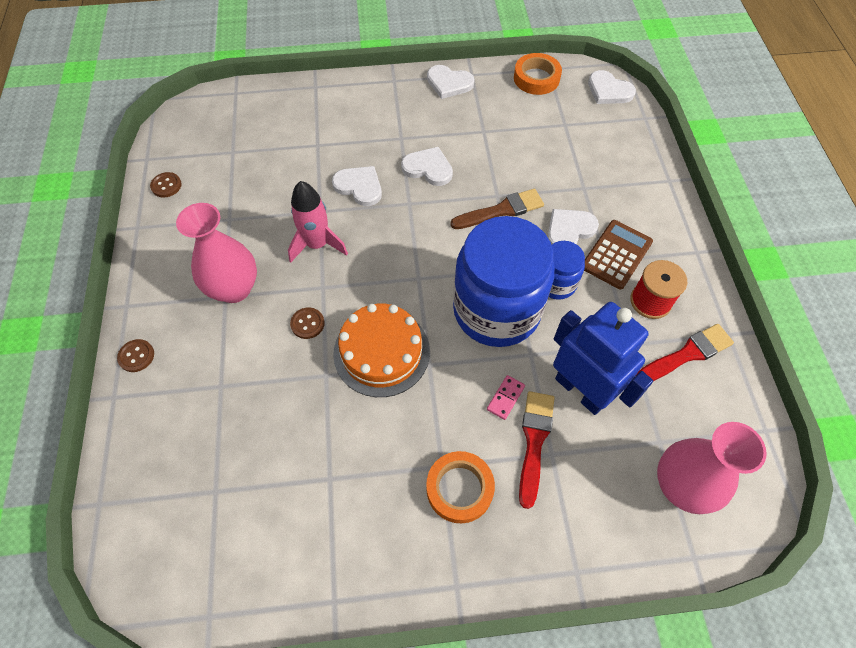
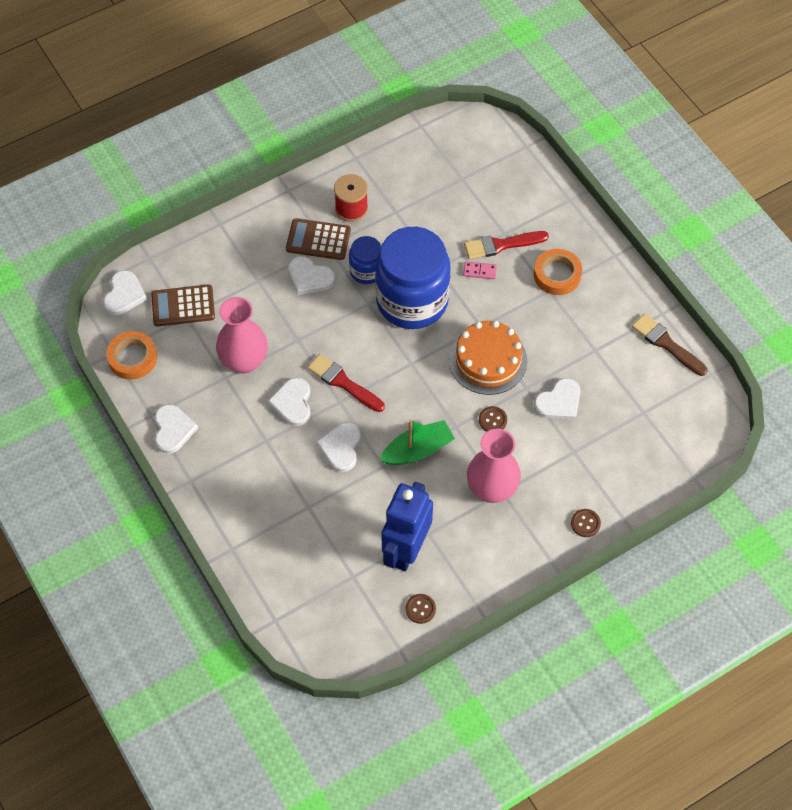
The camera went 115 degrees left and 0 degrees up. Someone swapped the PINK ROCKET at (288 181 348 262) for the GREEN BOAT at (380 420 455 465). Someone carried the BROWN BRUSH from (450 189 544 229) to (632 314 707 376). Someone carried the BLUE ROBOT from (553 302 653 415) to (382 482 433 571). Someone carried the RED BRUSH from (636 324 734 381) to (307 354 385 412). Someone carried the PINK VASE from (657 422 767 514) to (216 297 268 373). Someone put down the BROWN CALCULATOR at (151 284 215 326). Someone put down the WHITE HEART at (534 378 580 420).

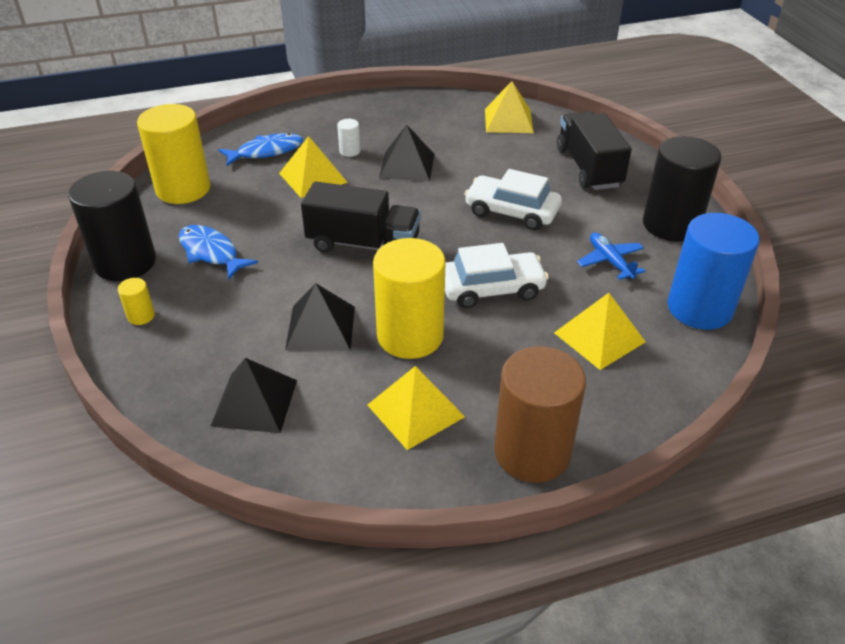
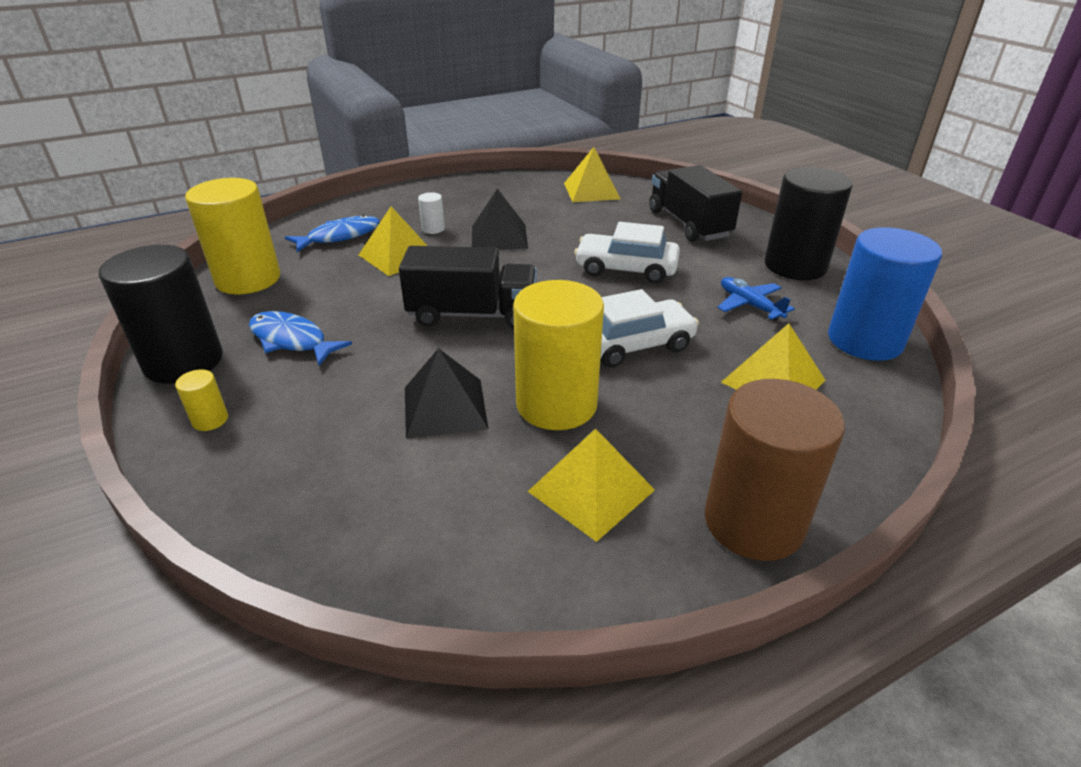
The camera went 10 degrees left and 5 degrees down. Someone took away the BLACK PYRAMID at (210 358 297 433).

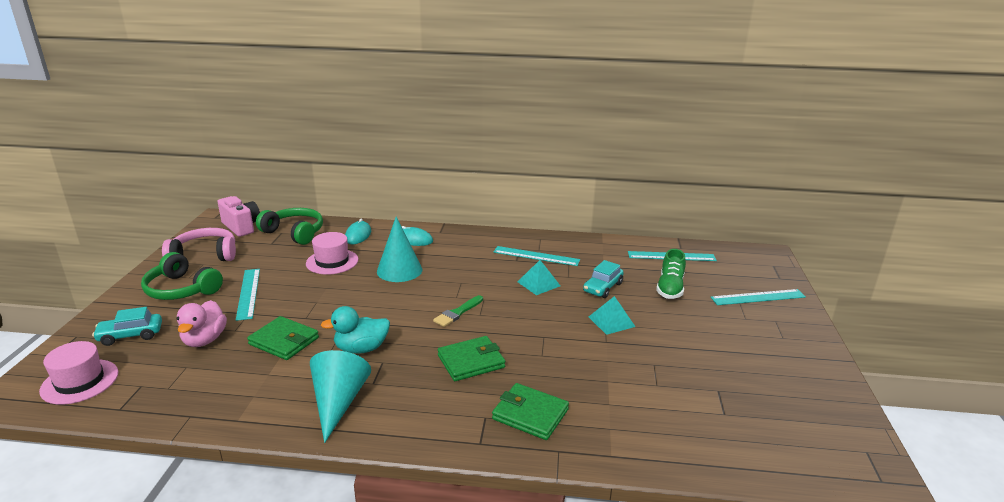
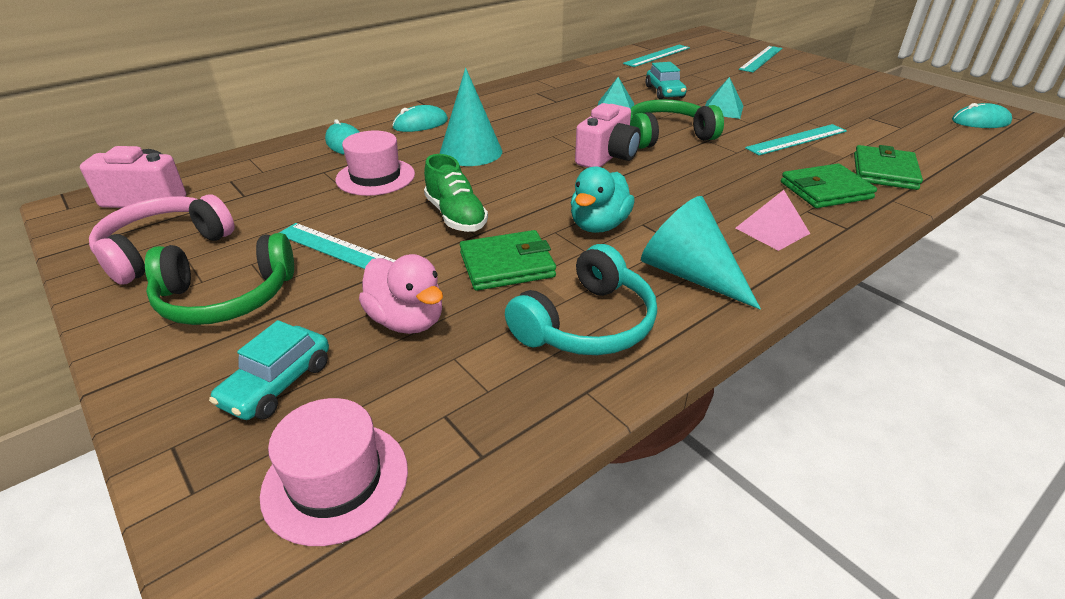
The camera went 45 degrees left and 10 degrees up. Someone carried the GREEN HEADPHONES from (256 208 323 245) to (630 99 724 149). Someone carried the TURQUOISE RULER from (493 246 580 266) to (745 124 847 155). Someone carried the GREEN SHOE from (656 249 686 299) to (424 154 488 232). Someone swapped the GREEN BRUSH at (433 295 483 327) for the PINK CAMERA at (575 103 641 168). Someone carried the GREEN WALLET from (438 336 505 381) to (854 145 923 190). Someone put down the TURQUOISE MOUSE at (952 103 1012 128). Someone put down the PINK PYRAMID at (736 190 810 251). Someone put down the TURQUOISE HEADPHONES at (505 244 657 355).

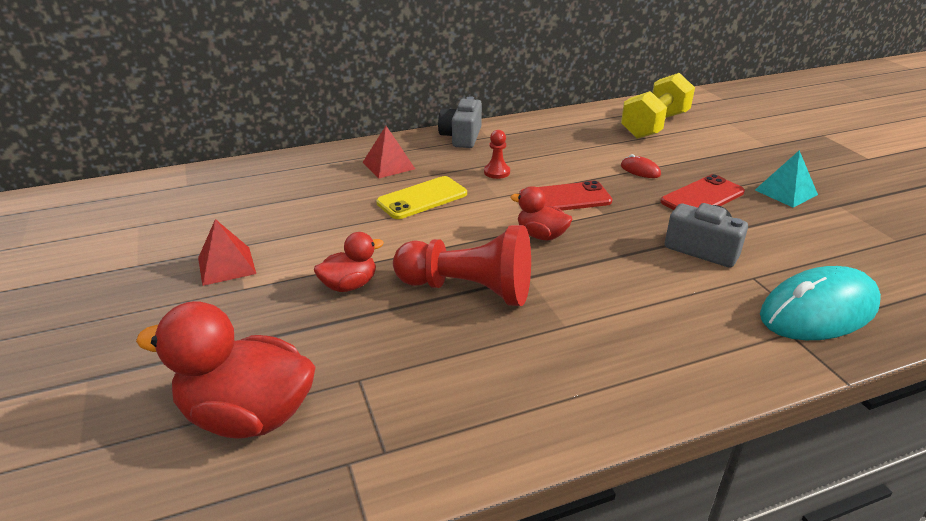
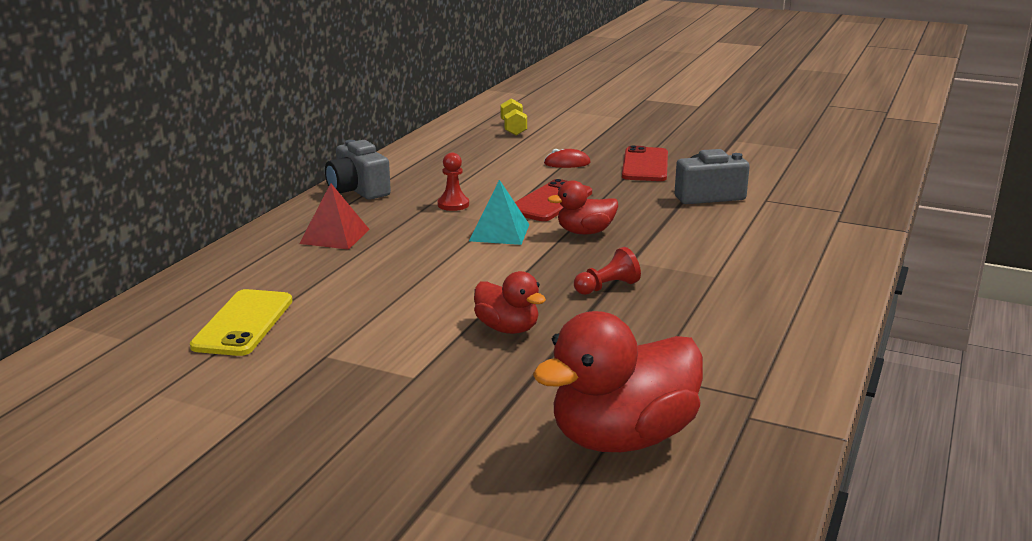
The camera went 45 degrees left and 10 degrees down. Someone scaled the YELLOW DUMBBELL at (621 73 695 139) by 0.51. Someone carried the TURQUOISE PYRAMID from (755 150 818 208) to (469 180 529 245). Someone carried the YELLOW PHONE from (376 176 467 219) to (190 289 292 356). Someone took away the RED PYRAMID at (198 219 256 286). Someone scaled the RED PAWN at (393 225 531 306) by 0.45. Someone rotated the RED DUCK at (314 232 384 292) by 120 degrees clockwise. Someone took away the TURQUOISE MOUSE at (760 266 881 340).

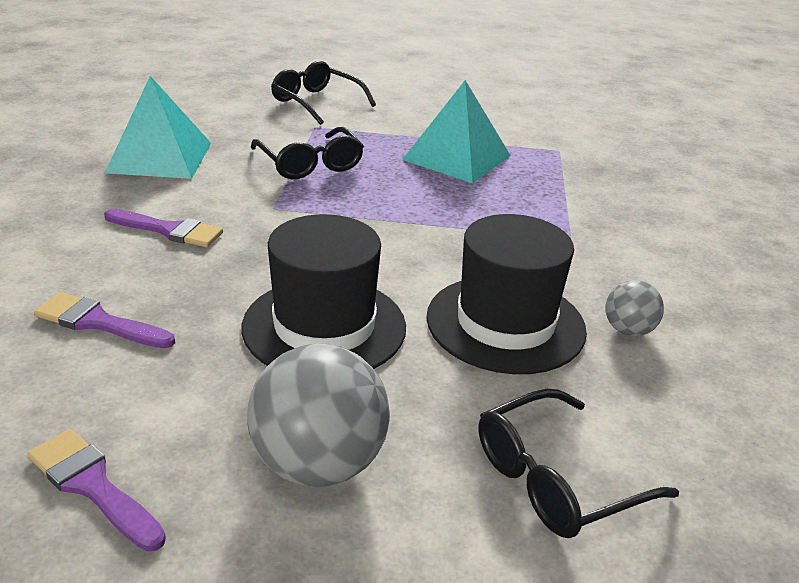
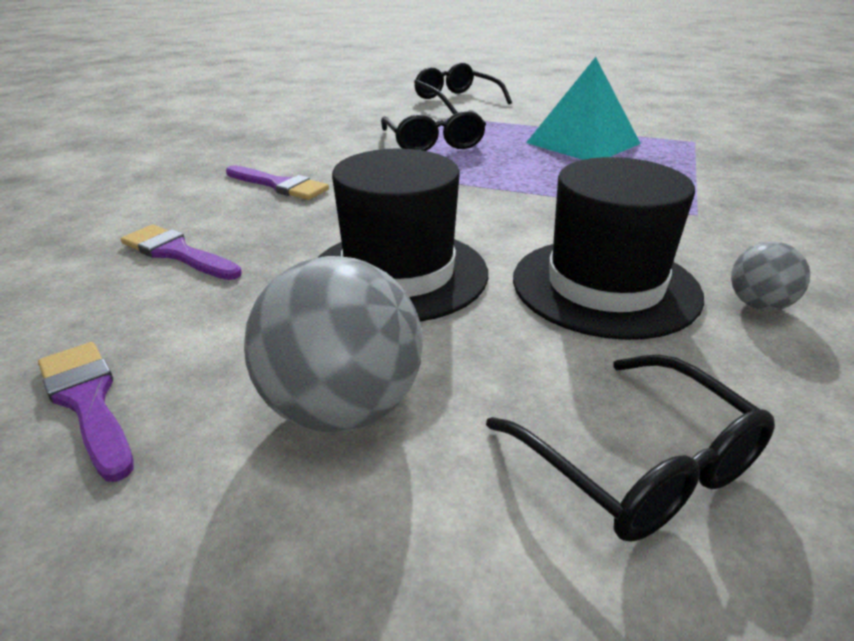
The camera went 15 degrees right and 0 degrees up. Someone took away the TURQUOISE PYRAMID at (105 76 211 179). Someone rotated the BLACK GLASSES at (479 389 679 538) by 105 degrees counterclockwise.

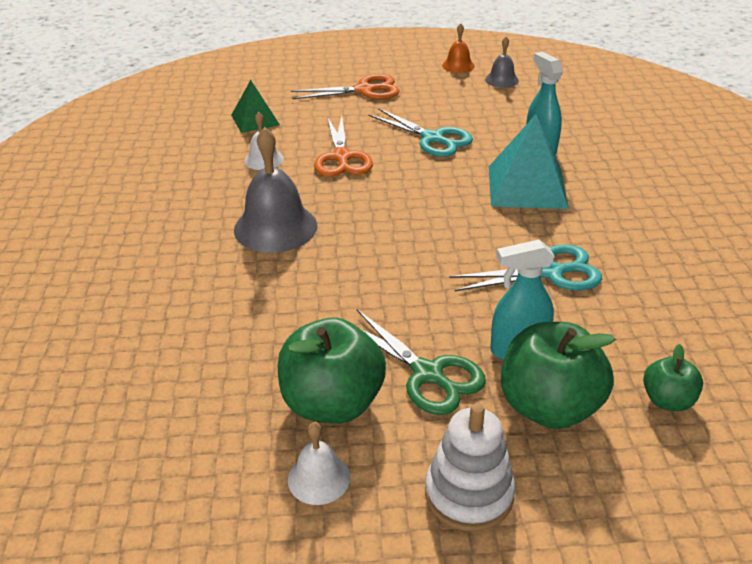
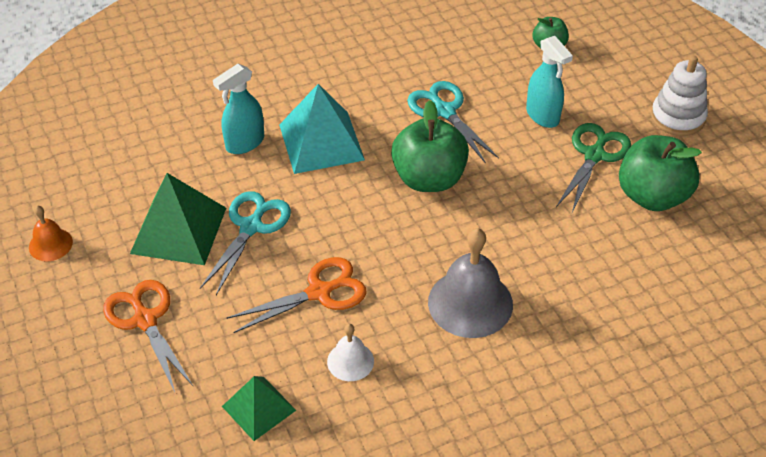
The camera went 110 degrees left and 10 degrees up. Someone took away the GREY BELL at (485 37 519 88). Someone carried the GREEN APPLE from (501 322 616 429) to (391 100 469 192). Someone took away the WHITE BELL at (288 422 350 505). Someone put down the GREEN PYRAMID at (130 173 226 265).

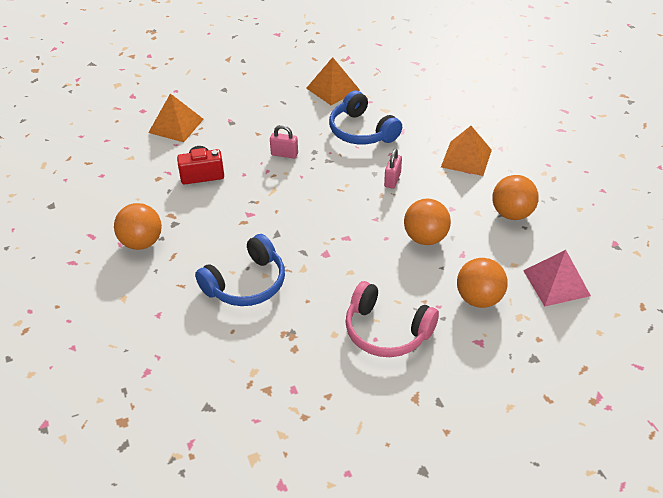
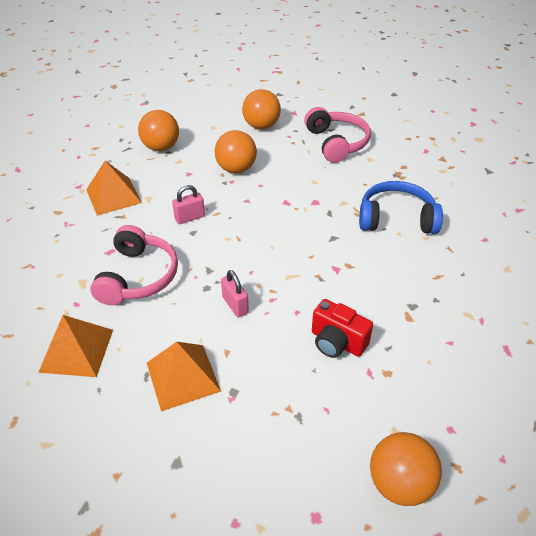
The camera went 135 degrees left and 0 degrees up. Someone repainted the BLUE HEADPHONES at (329 91 402 145), which became the PINK HEADPHONES at (90 225 178 305). Someone carried the ORANGE PYRAMID from (148 93 204 142) to (147 342 221 411). Someone carried the ORANGE BALL from (114 203 162 250) to (370 432 442 506). Someone took away the PINK PYRAMID at (523 250 591 306).

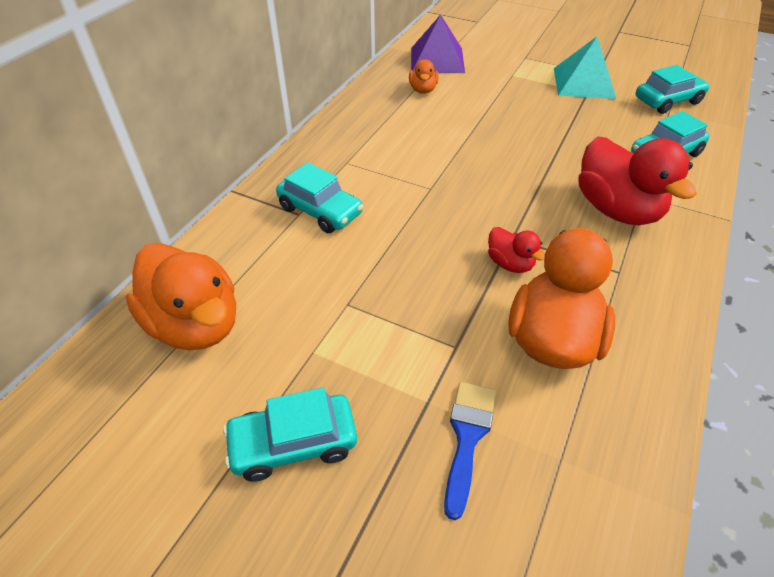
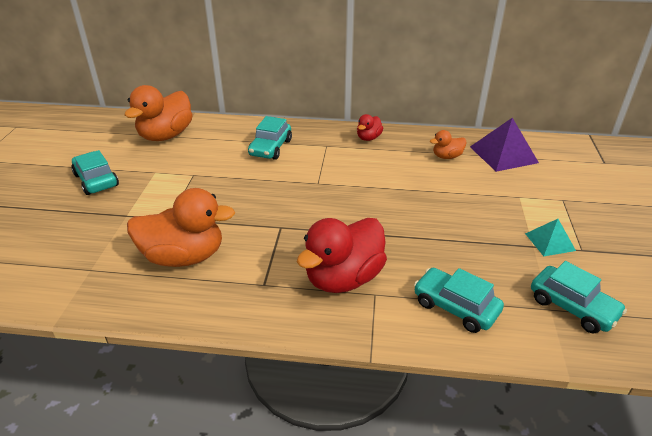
The camera went 70 degrees right and 10 degrees down. Someone scaled the TURQUOISE PYRAMID at (554 37 616 99) by 0.59. Someone carried the RED DUCK from (488 227 545 273) to (357 114 383 141). Someone took away the BLUE BRUSH at (444 382 496 520).

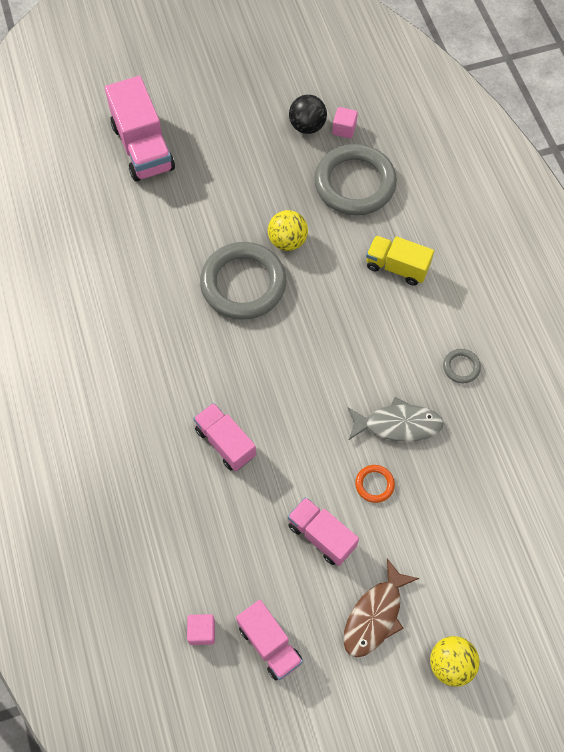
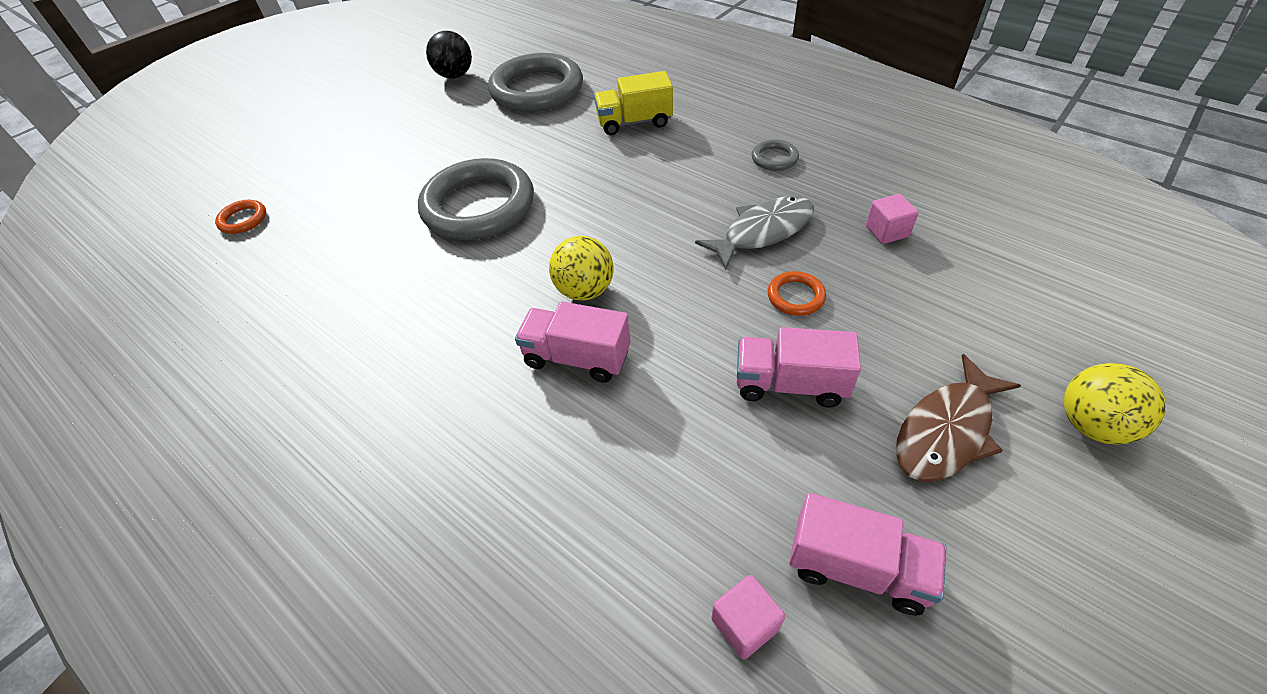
The camera went 30 degrees left and 15 degrees down. Someone took away the PINK TRUCK at (105 76 175 182). Someone carried the PINK CUBE from (332 107 358 139) to (866 194 918 244). Someone carried the YELLOW BALL from (268 210 308 251) to (549 236 613 301). Someone rotated the BROWN FISH at (343 559 419 657) by 45 degrees clockwise. Someone put down the ORANGE RING at (215 200 266 234).

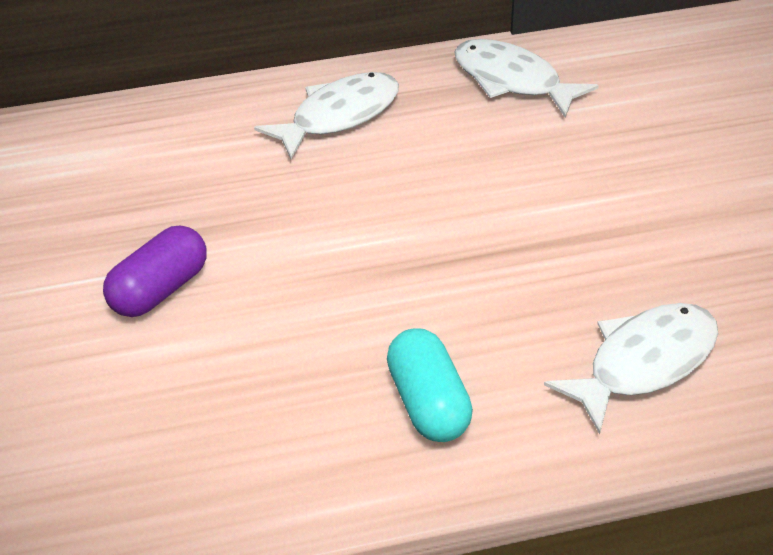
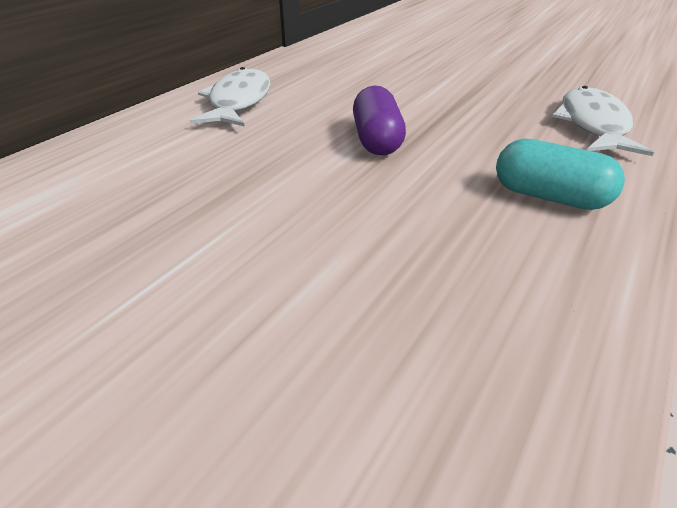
The camera went 45 degrees left and 5 degrees down. Someone took away the WHITE FISH at (454 39 599 118). Someone carried the PURPLE CAPSULE from (103 226 207 317) to (353 86 406 155).

